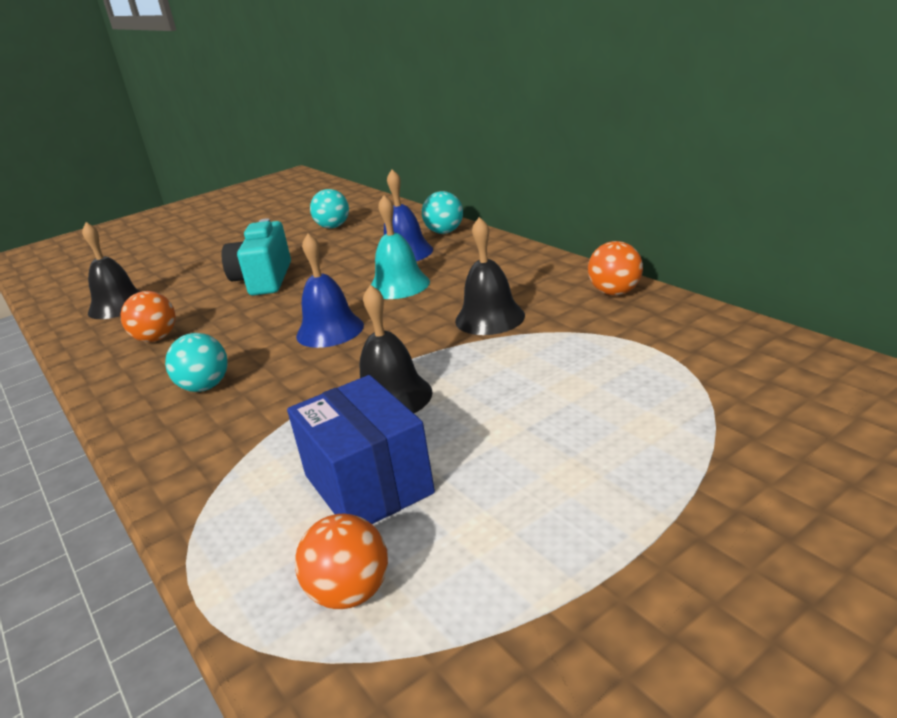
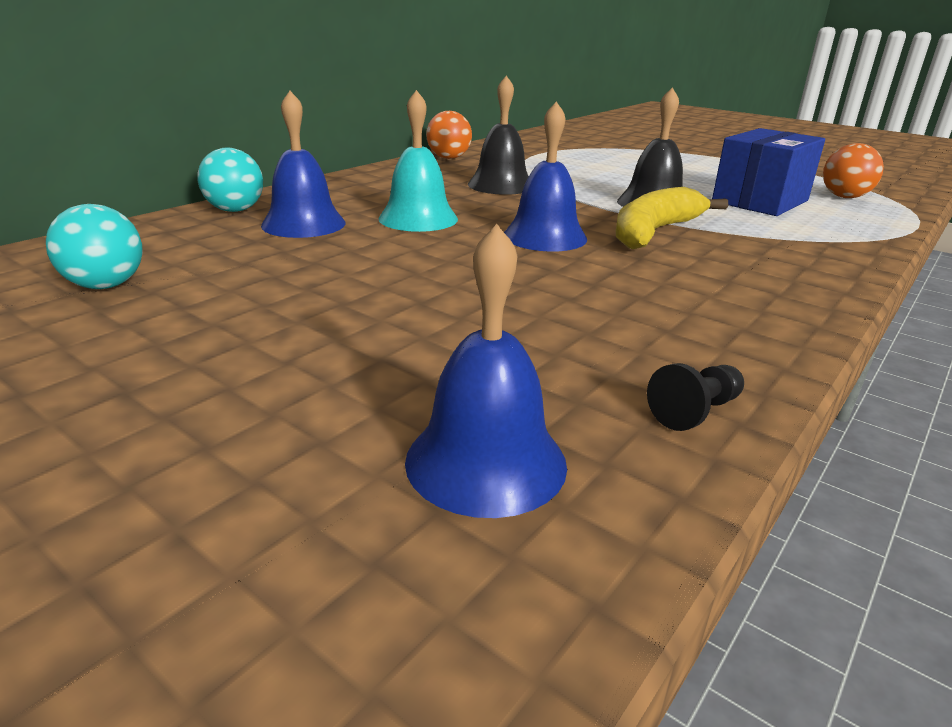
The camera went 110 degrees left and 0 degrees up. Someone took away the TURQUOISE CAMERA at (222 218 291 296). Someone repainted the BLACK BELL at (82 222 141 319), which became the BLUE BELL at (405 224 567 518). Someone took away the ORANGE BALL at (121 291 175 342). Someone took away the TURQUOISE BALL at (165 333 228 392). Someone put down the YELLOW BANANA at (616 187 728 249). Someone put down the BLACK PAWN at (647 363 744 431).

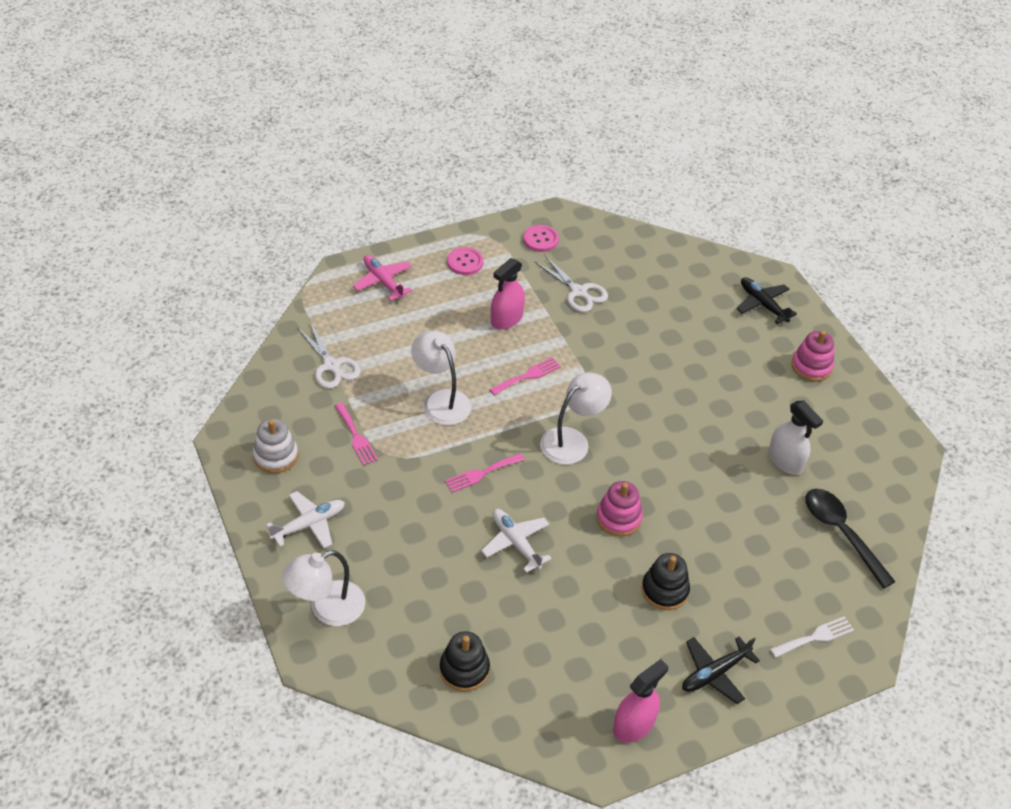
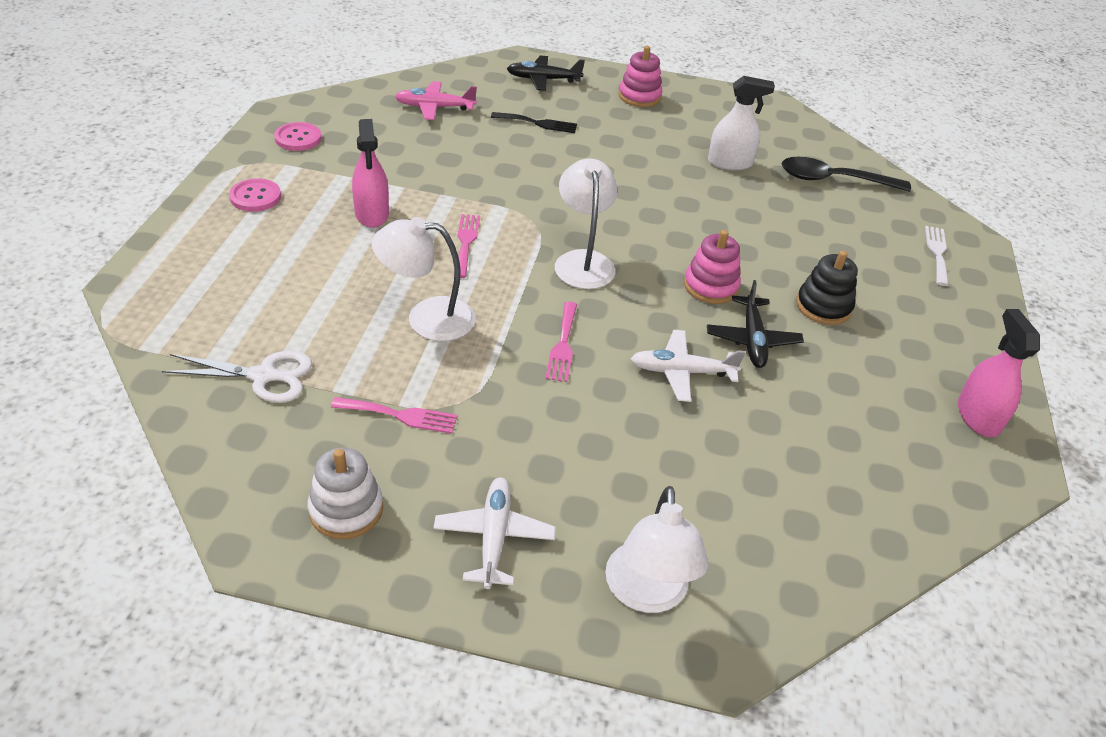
The camera went 55 degrees left and 5 degrees down. Someone carried the PINK PLANE from (353 255 413 301) to (395 81 477 120). Someone took away the WHITE SCISSORS at (534 255 608 312). Someone took away the BLACK STACKING TOY at (440 631 490 691). Someone carried the BLACK PLANE from (682 637 760 704) to (707 280 804 368). Someone put down the BLACK FORK at (491 112 577 133).

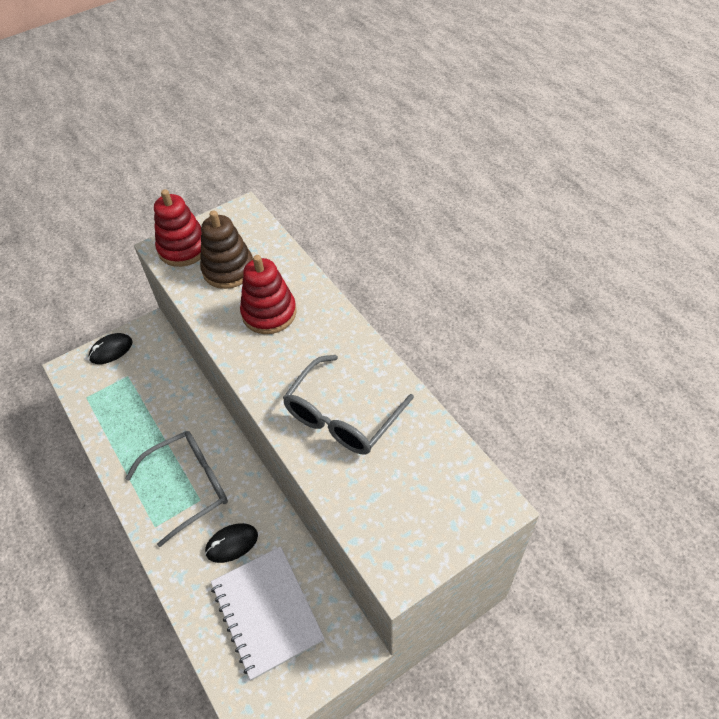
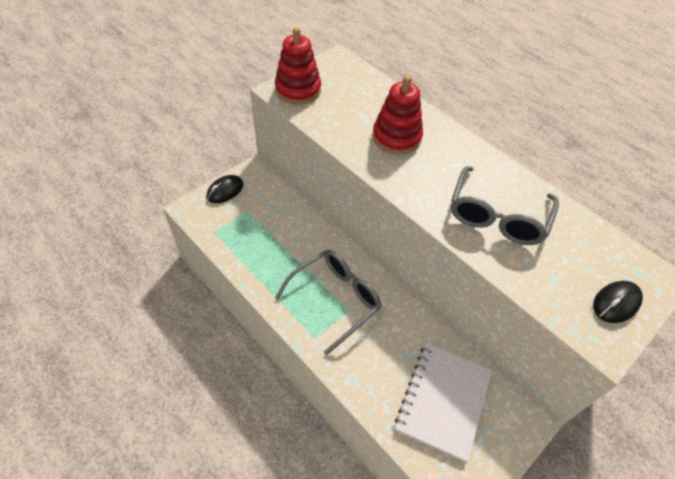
The camera went 15 degrees left and 0 degrees up. Someone took away the BROWN STACKING TOY at (200 210 253 289). Someone carried the BLACK MOUSE from (205 523 258 563) to (593 281 643 323). Someone rotated the WHITE NOTEBOOK at (211 546 325 680) by 60 degrees clockwise.

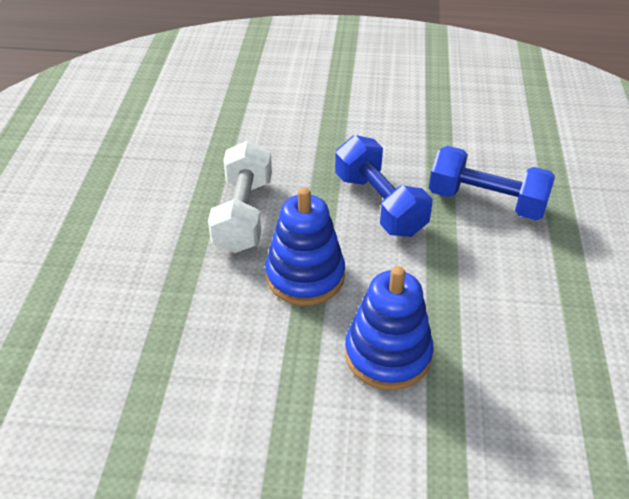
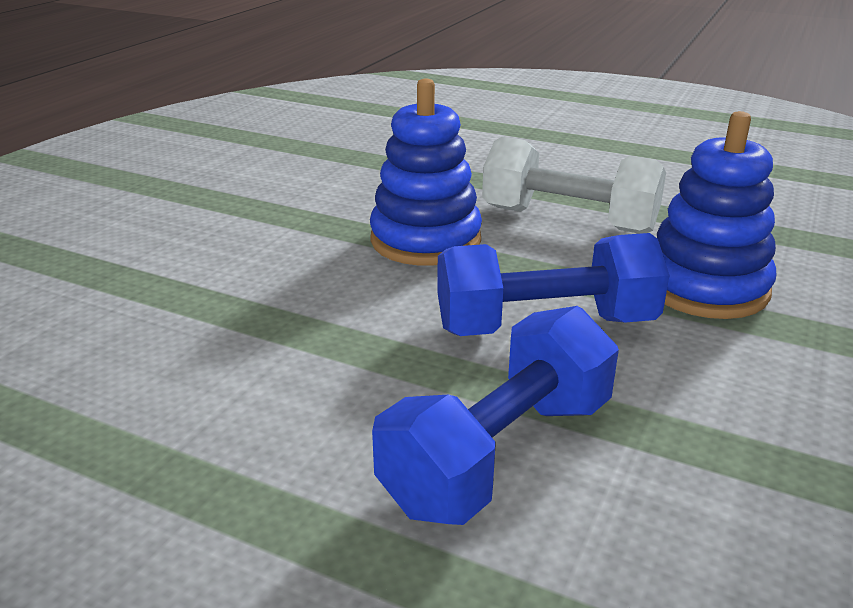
The camera went 110 degrees right and 15 degrees down. Someone carried the BLUE STACKING TOY from (345 266 434 390) to (657 111 777 319).

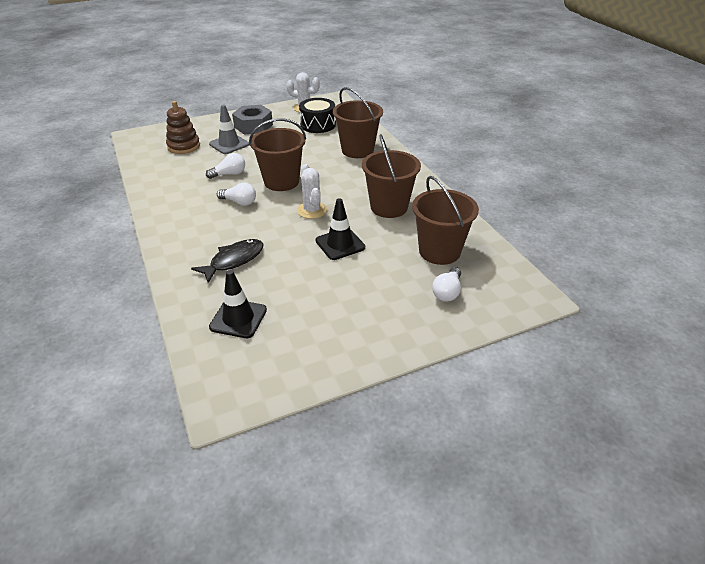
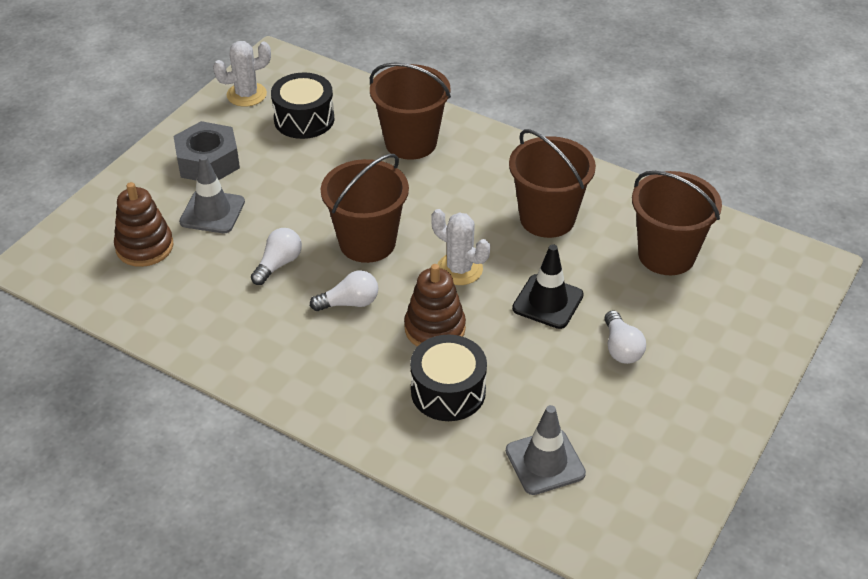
The camera went 35 degrees left and 5 degrees up. Someone swapped the BLACK FISH at (191 239 264 283) for the BLACK DRUM at (410 334 487 421). Someone carried the WHITE LIGHT BULB from (432 267 461 301) to (604 310 646 364). Someone repainted the BLACK TRAFFIC CONE at (209 270 267 338), which became the GREY TRAFFIC CONE at (506 405 586 495). Someone put down the BROWN STACKING TOY at (404 264 466 347).

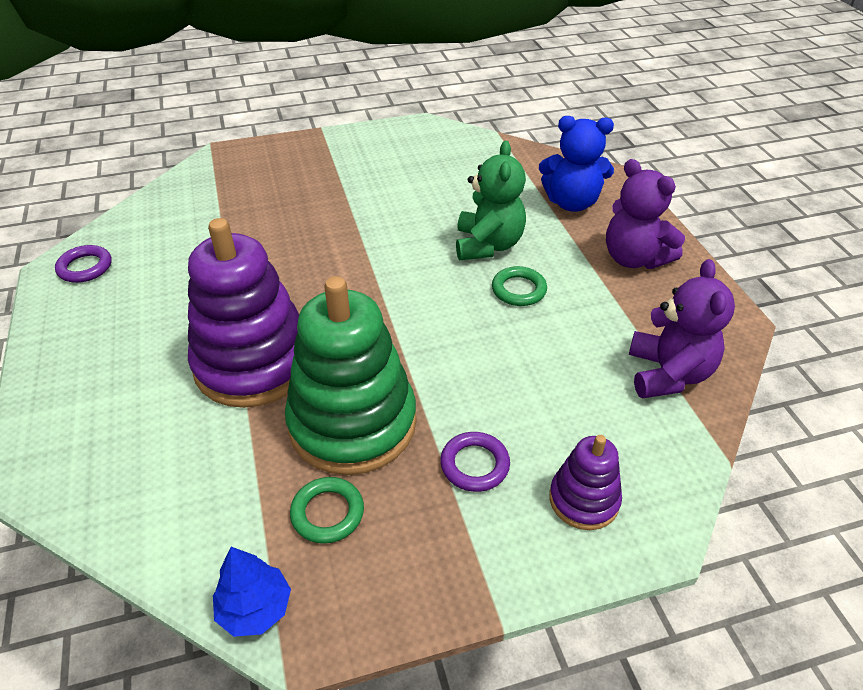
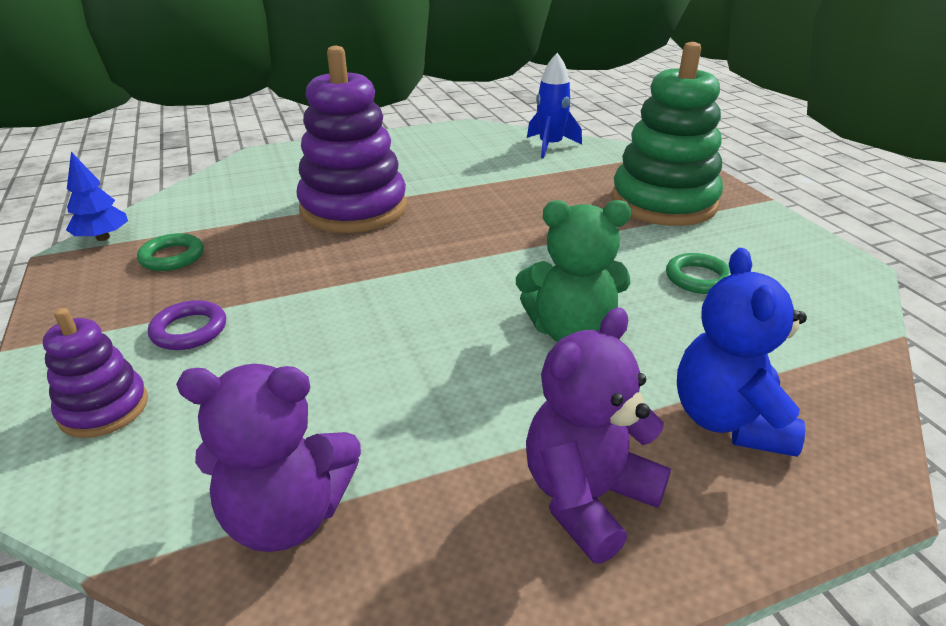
The camera went 85 degrees right and 10 degrees down. Someone took away the PURPLE RING at (55 245 112 283). Someone carried the GREEN RING from (492 266 547 306) to (666 253 731 294). Someone carried the GREEN STACKING TOY from (285 276 416 475) to (611 42 723 226). Someone put down the BLUE ROCKET at (527 53 582 158).

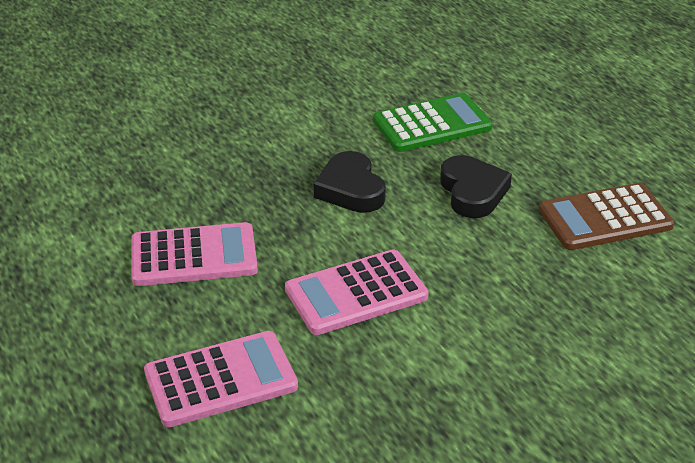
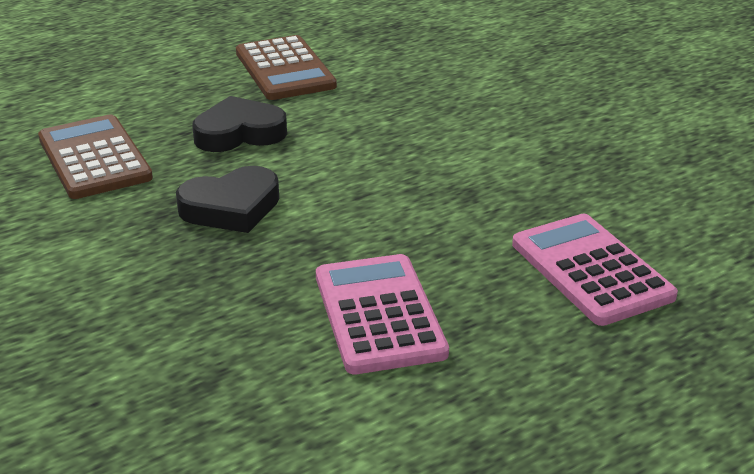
The camera went 95 degrees left and 5 degrees down. Someone repainted the GREEN CALCULATOR at (373 93 492 152), which became the BROWN CALCULATOR at (38 115 153 199). Someone took away the PINK CALCULATOR at (285 249 429 335).

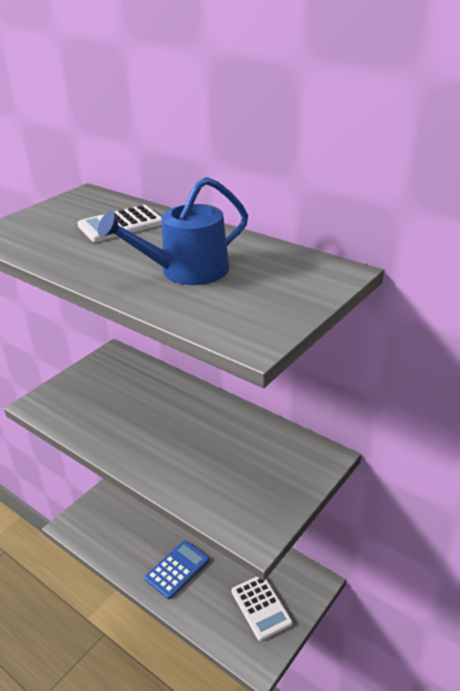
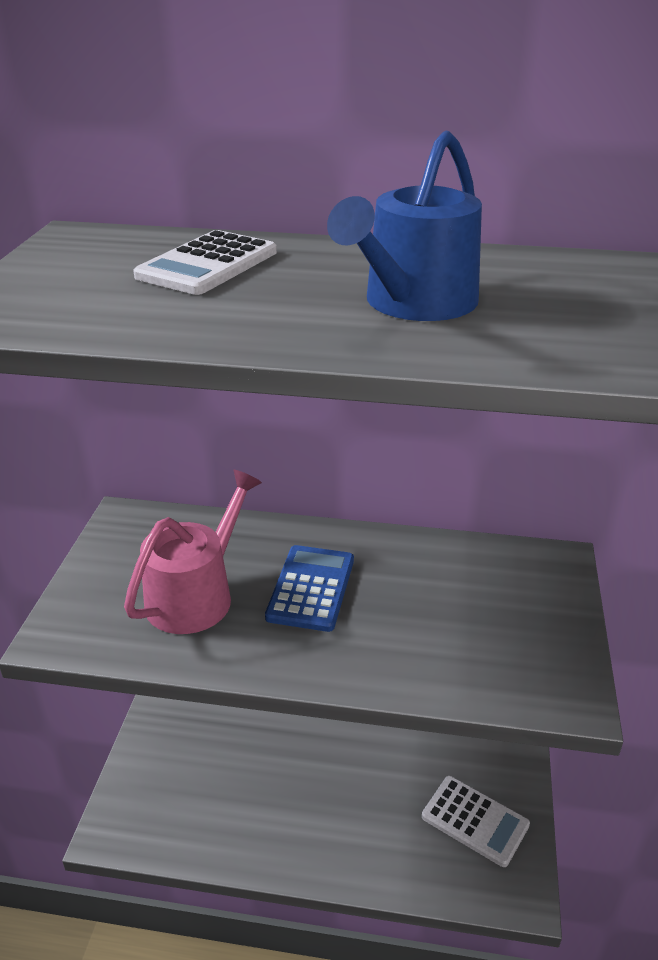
The camera went 30 degrees left and 0 degrees up. Someone carried the BLUE CALCULATOR from (145 540 209 599) to (265 545 354 632). Someone put down the PINK WATERING CAN at (124 470 262 634).

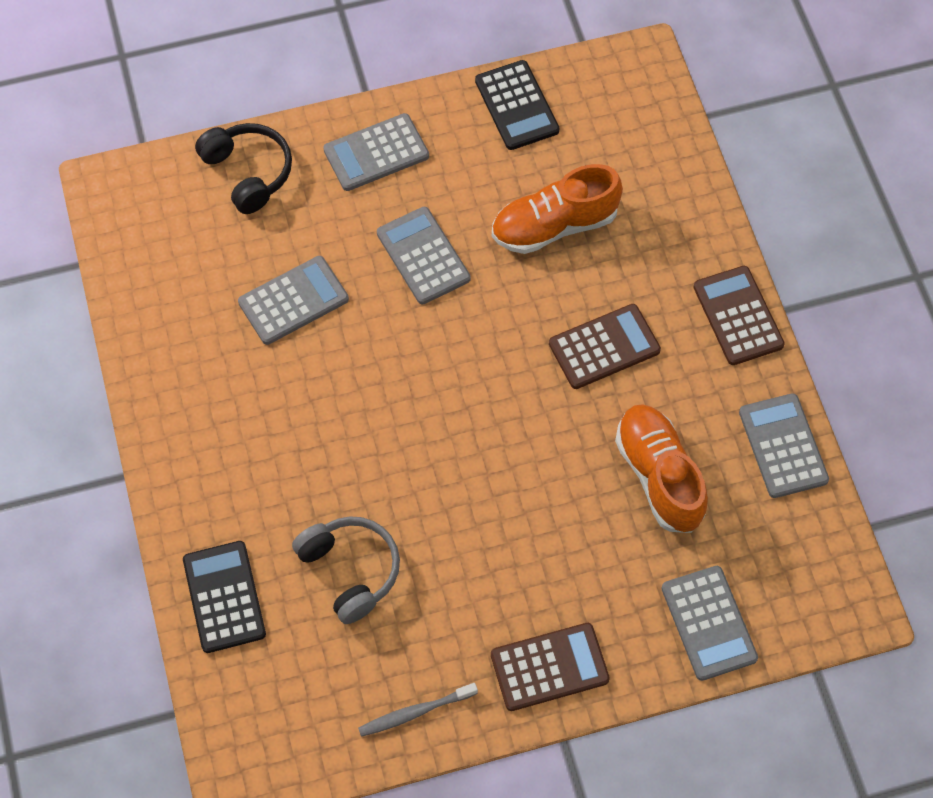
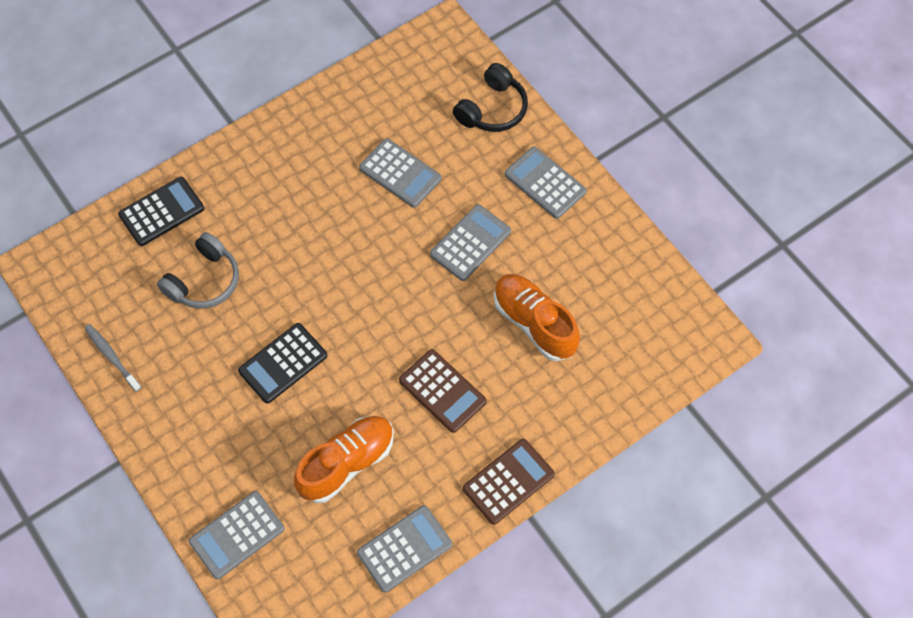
The camera went 70 degrees right and 0 degrees up. Someone carried the BLACK CALCULATOR from (475 60 560 150) to (238 323 327 404). Someone took away the BROWN CALCULATOR at (491 623 610 711).

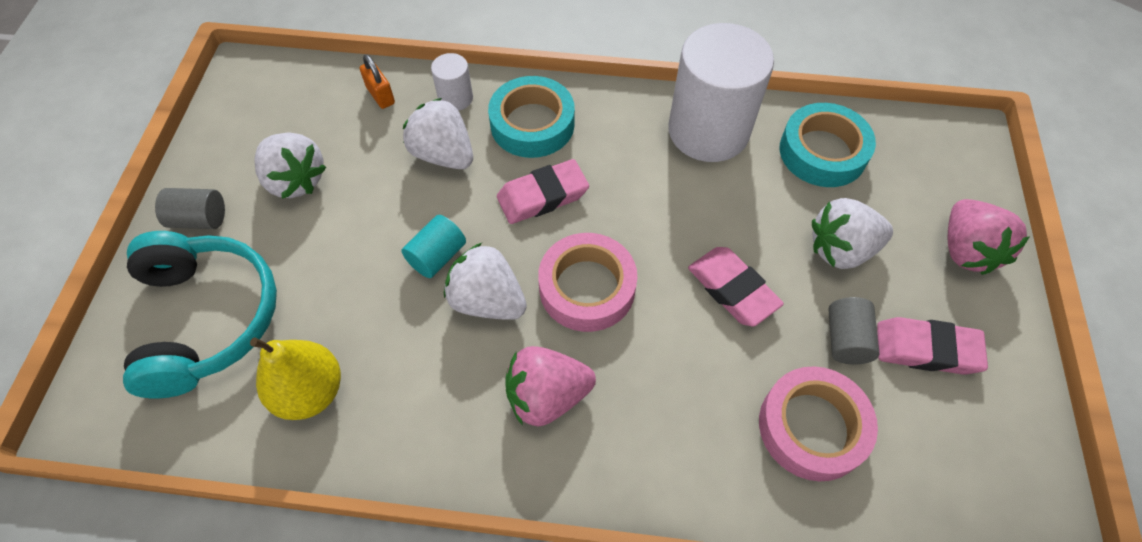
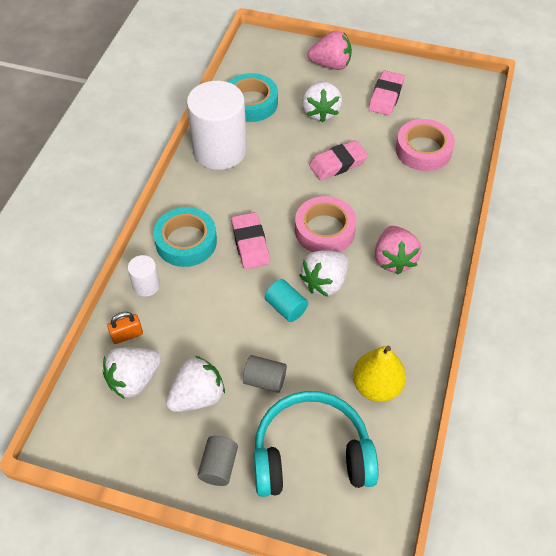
The camera went 80 degrees left and 5 degrees down. Someone carried the WHITE STRAWBERRY from (403 98 473 169) to (103 347 161 399). Someone carried the GREY CYLINDER from (828 297 879 364) to (243 355 287 393).

